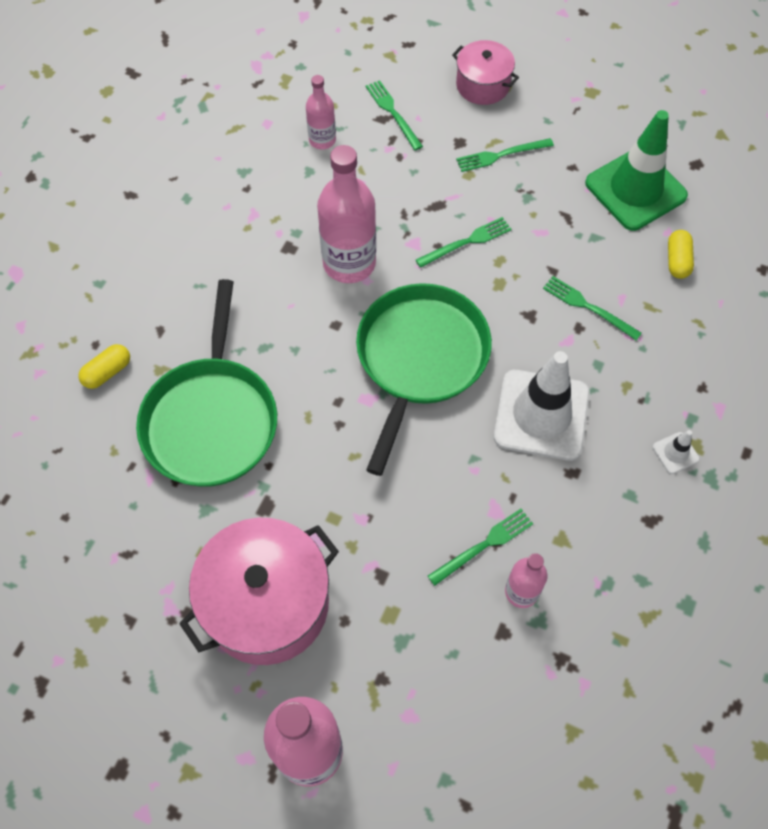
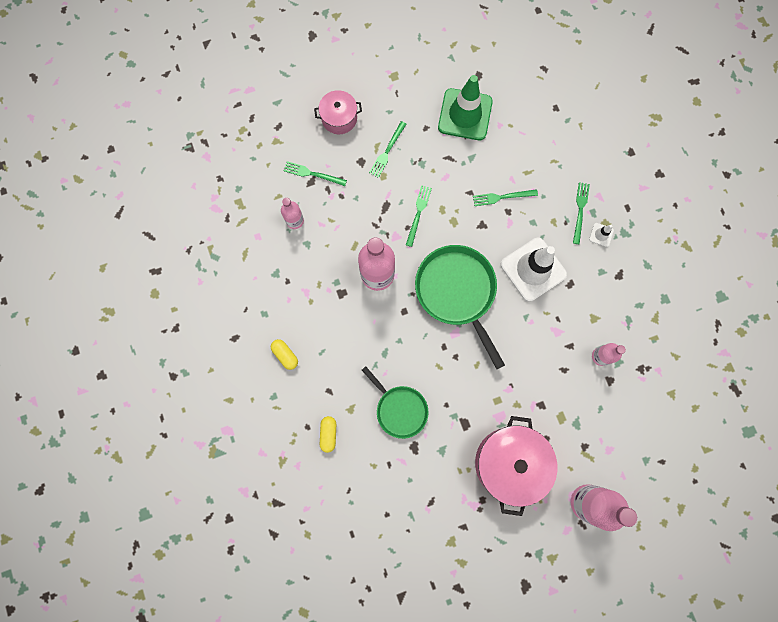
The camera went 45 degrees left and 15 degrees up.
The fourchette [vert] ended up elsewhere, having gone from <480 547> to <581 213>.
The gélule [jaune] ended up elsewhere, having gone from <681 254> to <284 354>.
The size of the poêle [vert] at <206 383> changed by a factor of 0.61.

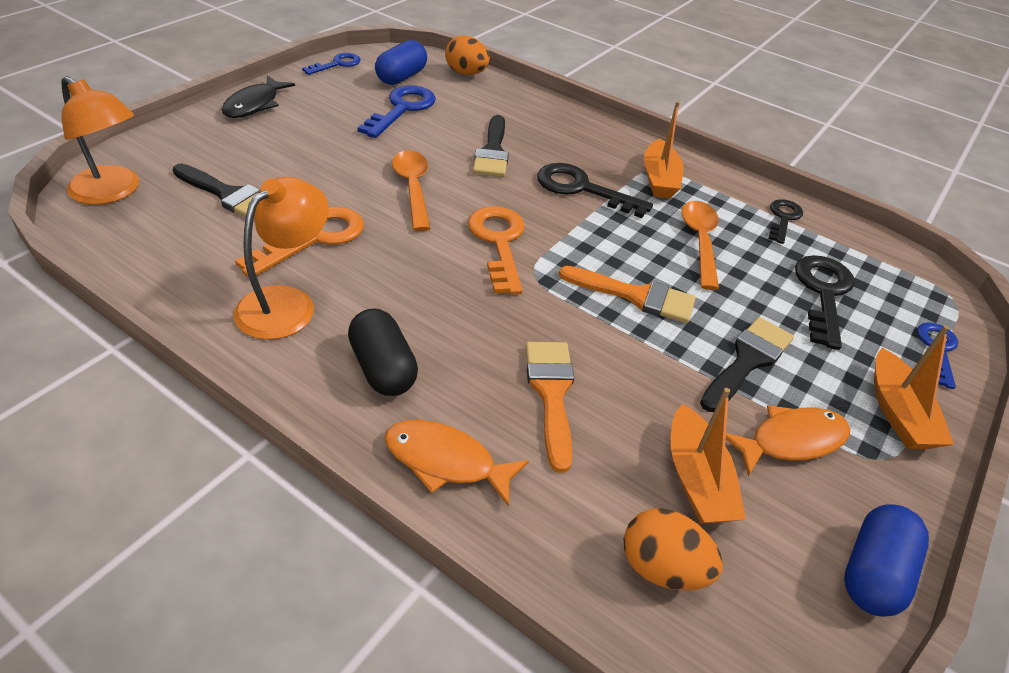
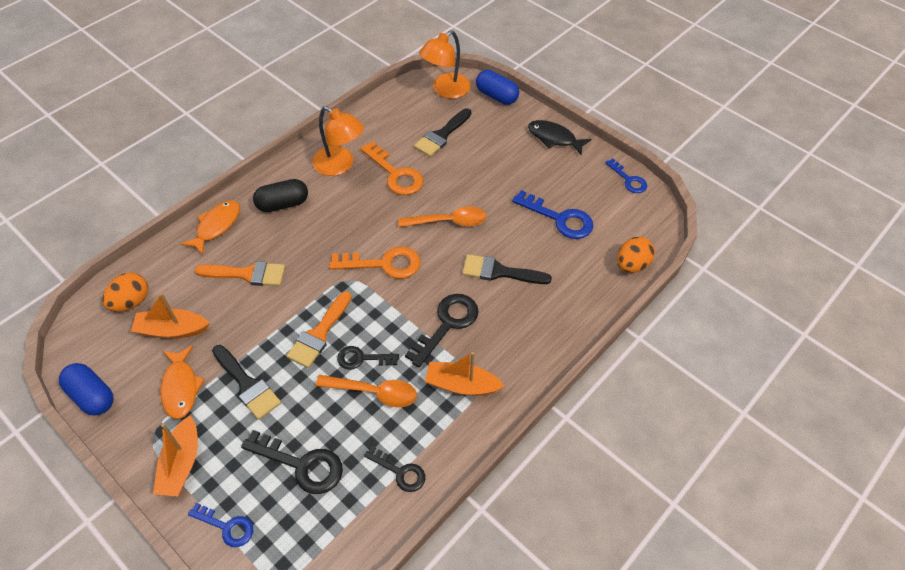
The camera went 100 degrees right and 10 degrees up.
The second view gained the clé [noir] at <368 358>.
The gélule [bleu] ended up elsewhere, having gone from <401 62> to <497 87>.
The bateau [orange] at <914 387> ended up facing another way, 90 degrees counterclockwise from before.

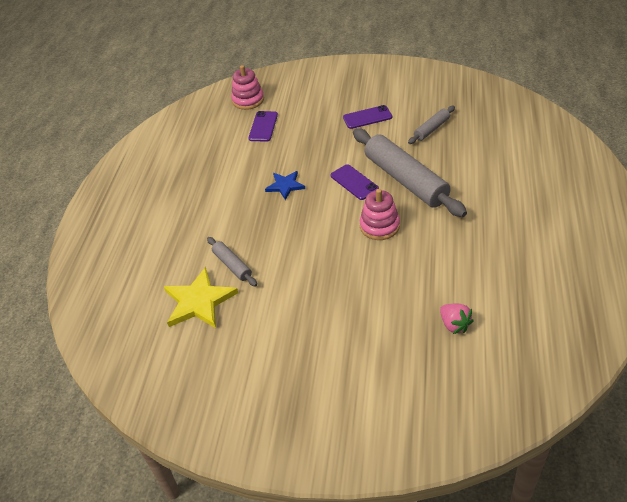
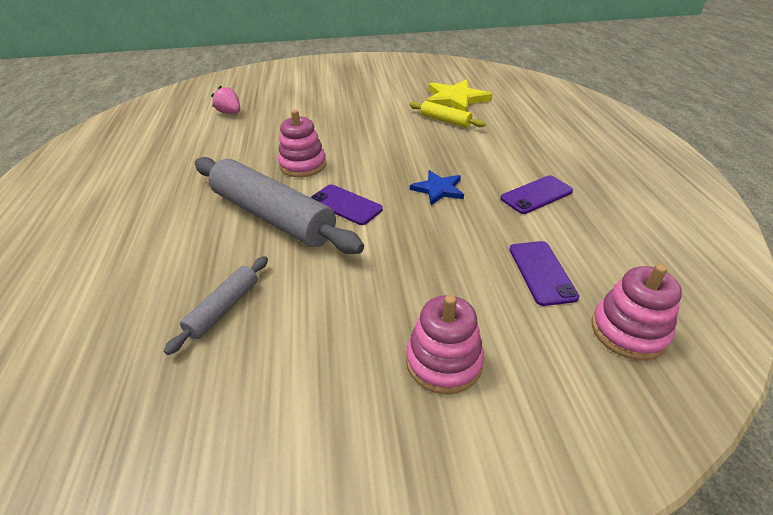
The camera went 160 degrees right and 5 degrees down.
The second view gained the jouet à empiler [rose] at <445 344>.
The téléphone [violet] ended up elsewhere, having gone from <367 117> to <536 194>.
What was the rouleau à pâtisserie [gris] at <232 262> turned into the rouleau à pâtisserie [jaune] at <447 114>.

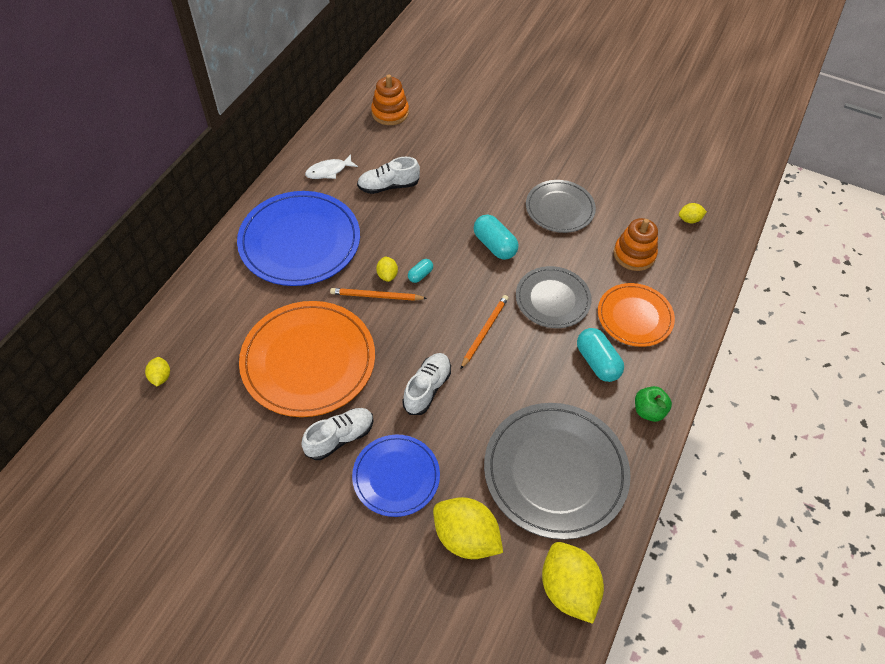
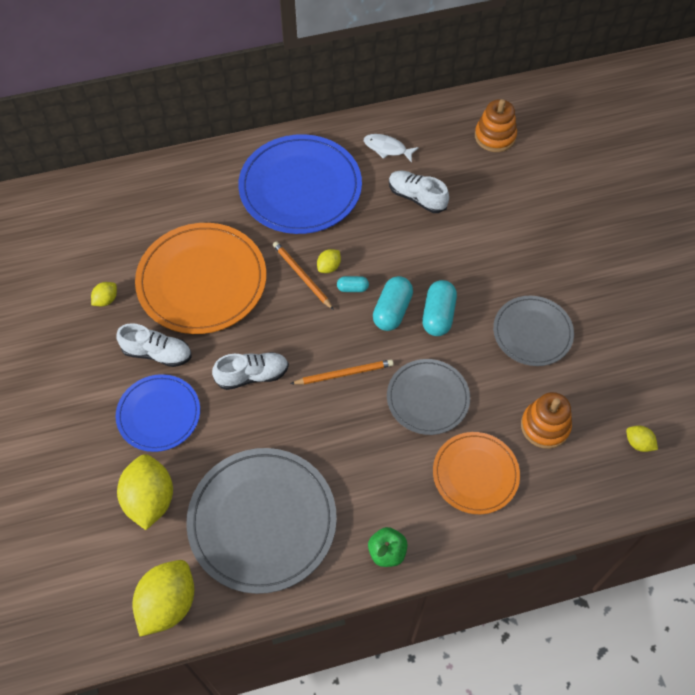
The camera went 50 degrees right and 5 degrees up.
The citron [jaune] ended up elsewhere, having gone from <157 371> to <104 294>.
The gélule [turquoise] ended up elsewhere, having gone from <600 355> to <393 303>.

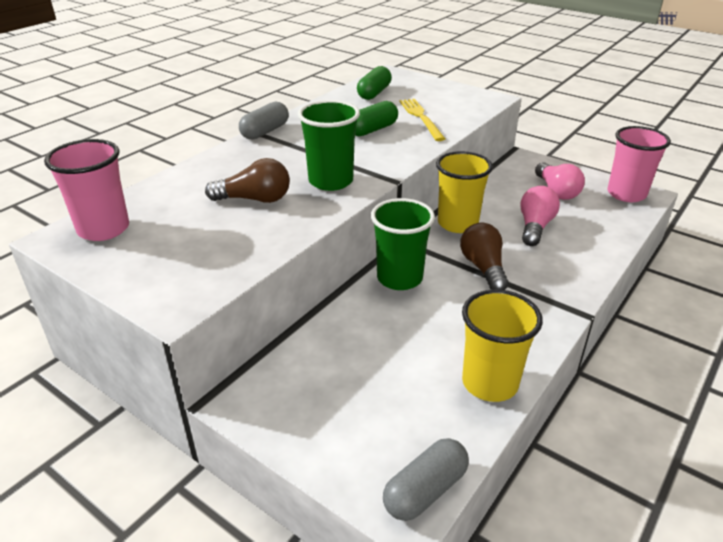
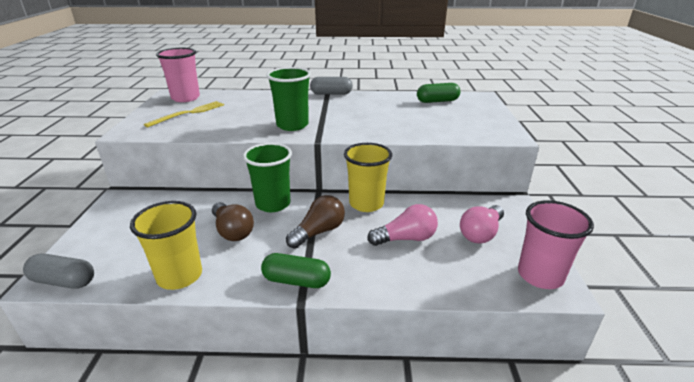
The camera went 55 degrees right and 5 degrees down.
The ampoule [marron] ended up elsewhere, having gone from <247 180> to <233 221>.
The gélule [vert] ended up elsewhere, having gone from <376 118> to <296 270>.
The fourchette [jaune] ended up elsewhere, having gone from <422 120> to <184 114>.

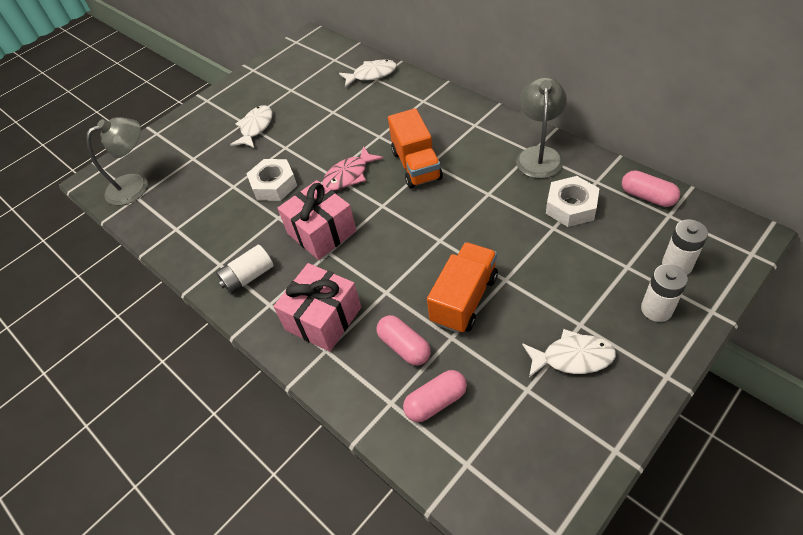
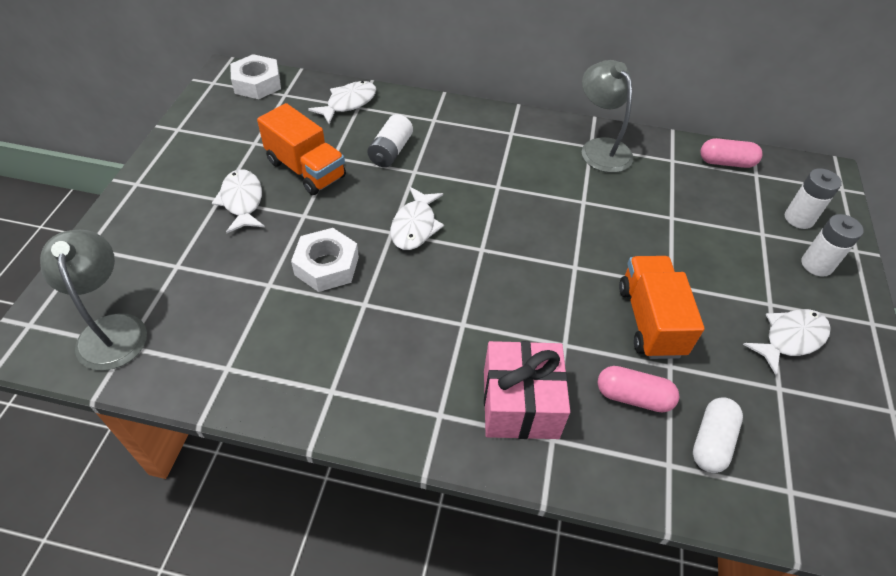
The camera went 40 degrees left and 0 degrees up.
The second view lost the cadeau [rose] at <317 220>.
The pile [blanc] ended up elsewhere, having gone from <245 269> to <390 140>.
The camion [orange] ended up elsewhere, having gone from <415 148> to <301 149>.
The écrou [blanc] ended up elsewhere, having gone from <573 201> to <255 76>.
What was the poisson [rose] at <352 168> turned into the poisson [blanc] at <417 218>.
What was the gélule [rose] at <435 396> turned into the gélule [blanc] at <718 435>.
The lampe [gris] at <117 161> ended up facing another way, 45 degrees counterclockwise from before.

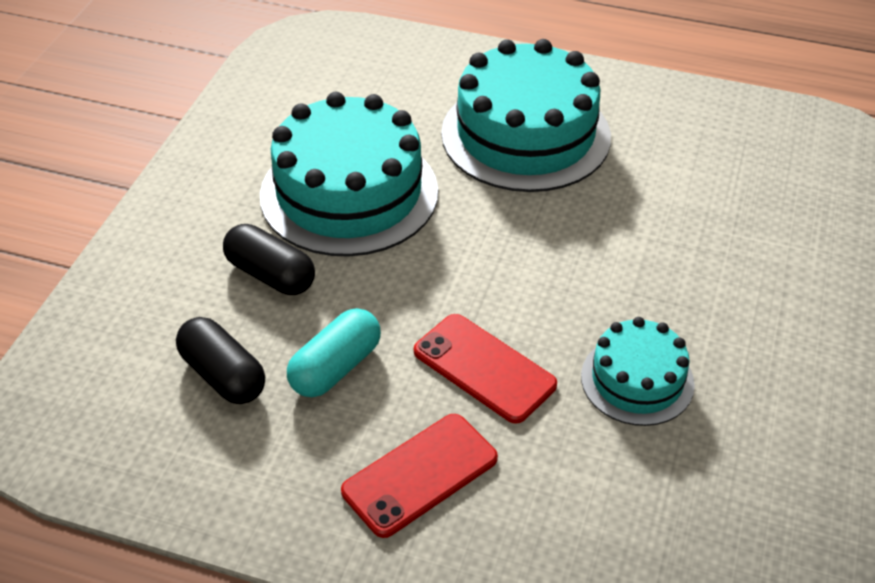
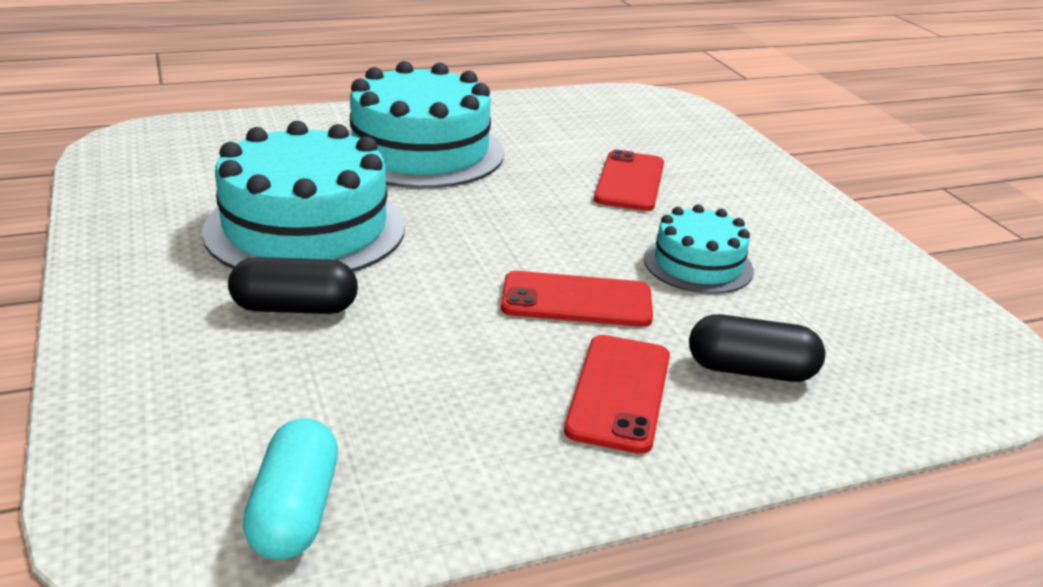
The camera went 40 degrees left and 15 degrees down.
The second view gained the téléphone [rouge] at <629 180>.
The gélule [noir] ended up elsewhere, having gone from <220 360> to <757 348>.
The gélule [turquoise] ended up elsewhere, having gone from <334 352> to <290 489>.

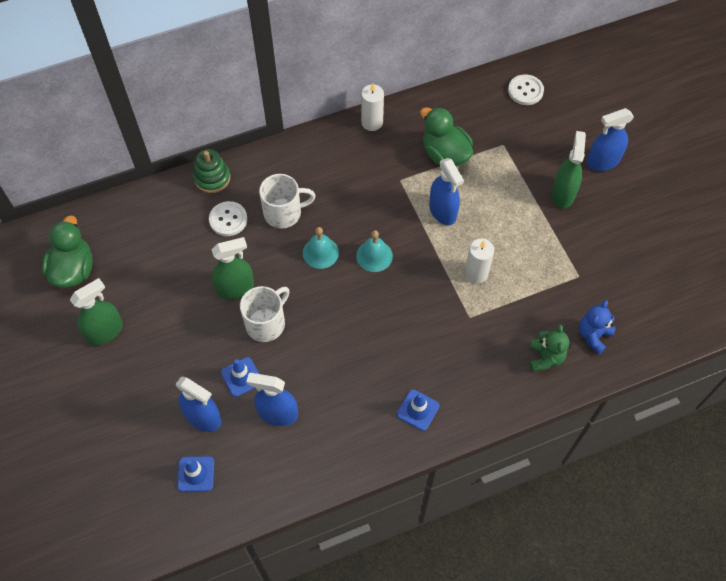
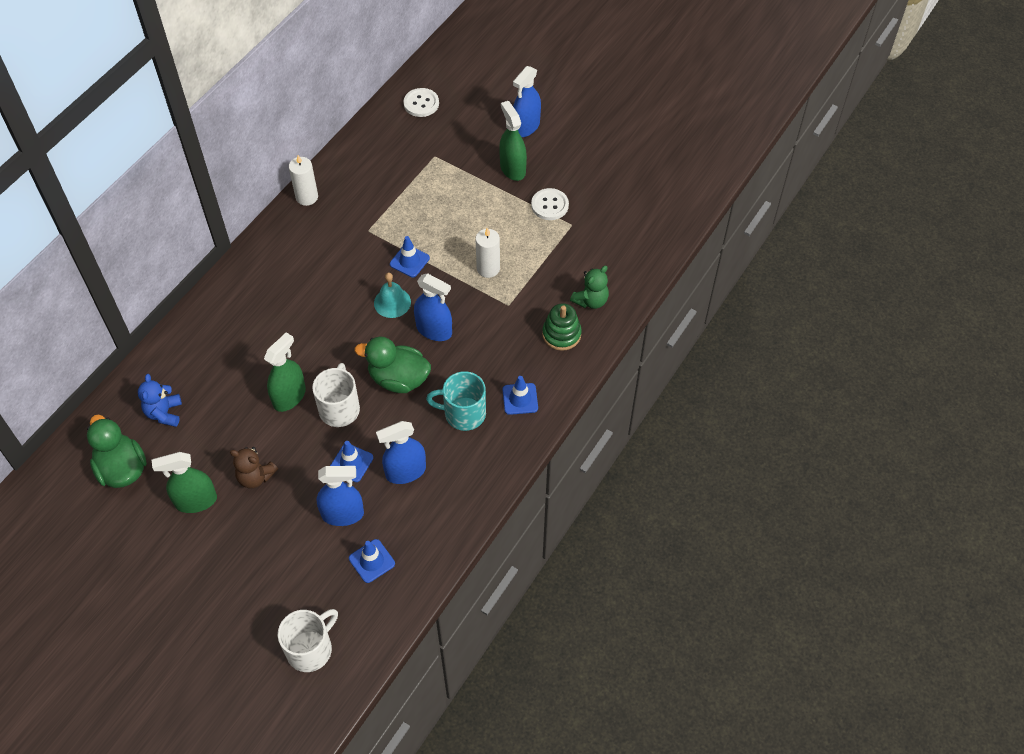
The camera went 35 degrees left and 5 degrees down.
The second view lost the cloche [turquoise] at <321 248>.
The second view gained the ours en peluche [marron] at <254 468>.
The second view gained the cône de chantier [bleu] at <410 256>.
The second view gained the tasse [turquoise] at <456 401>.
The jouet à empiler [vert] ended up elsewhere, having gone from <212 171> to <562 327>.
The bouton [blanc] ended up elsewhere, having gone from <228 218> to <550 204>.
The tasse [blanc] ended up elsewhere, having gone from <287 201> to <308 640>.
The canard [vert] ended up elsewhere, having gone from <446 136> to <393 365>.
The vaporisateur [bleu] ended up elsewhere, having gone from <446 191> to <433 307>.
The ours en peluche [bleu] ended up elsewhere, having gone from <597 327> to <160 400>.
The vaporisateur [vert] at <96 312> ended up facing another way, 120 degrees counterclockwise from before.
The ours en peluche [vert] at <549 348> ended up facing another way, 75 degrees clockwise from before.

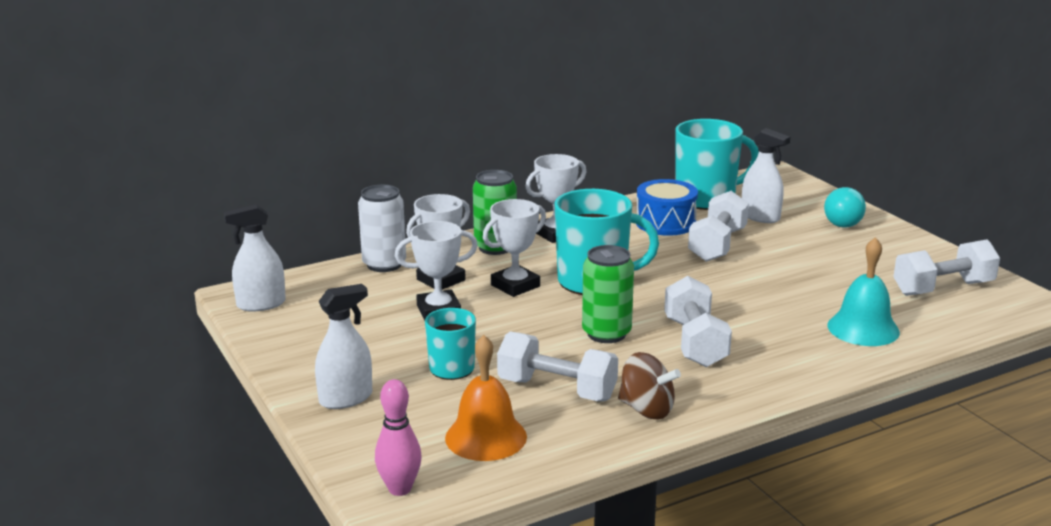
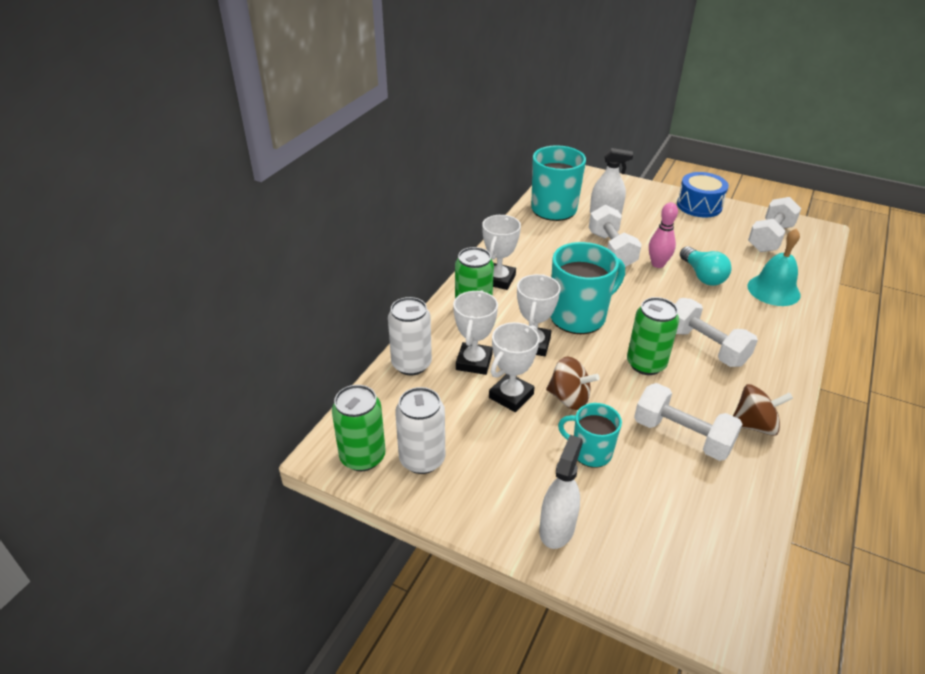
The camera went 35 degrees left and 15 degrees up.
The second view lost the cloche [orange] at <486 398>.
The second view gained the canette [blanc] at <420 430>.
The second view gained the toupie [marron] at <573 383>.
The quille [rose] ended up elsewhere, having gone from <398 437> to <663 235>.
The tambour [bleu] ended up elsewhere, having gone from <667 207> to <703 195>.
The ampoule [turquoise] ended up elsewhere, having gone from <845 207> to <705 266>.
Where the vaporisateur [blanc] stood at <255 258>, the canette [vert] came to stand at <359 428>.
The haltère [blanc] at <557 366> ended up facing another way, 45 degrees clockwise from before.

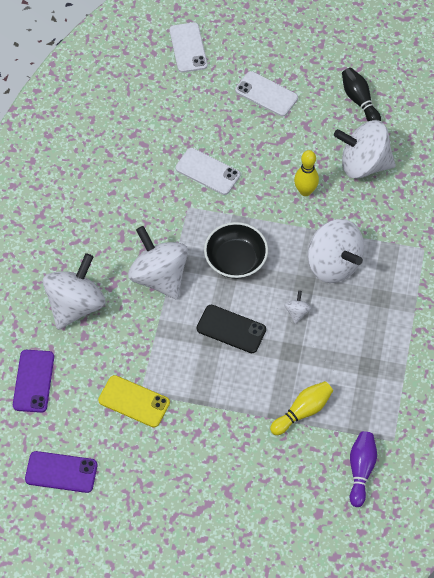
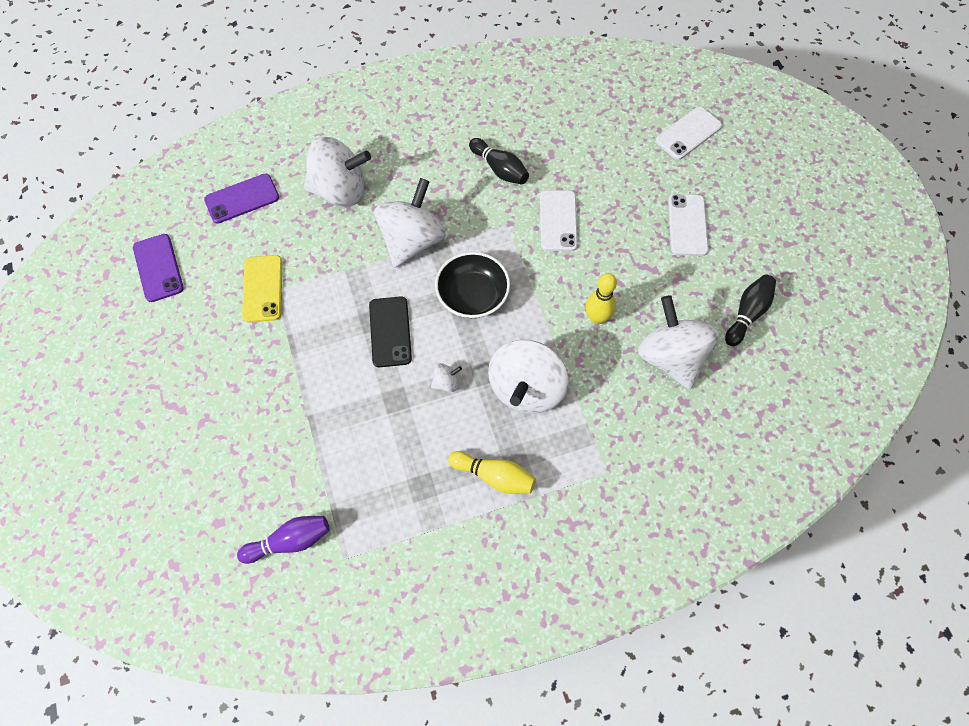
The camera went 60 degrees right and 5 degrees up.
The second view gained the quille [noir] at <499 161>.
The quille [jaune] ended up elsewhere, having gone from <301 408> to <492 472>.

